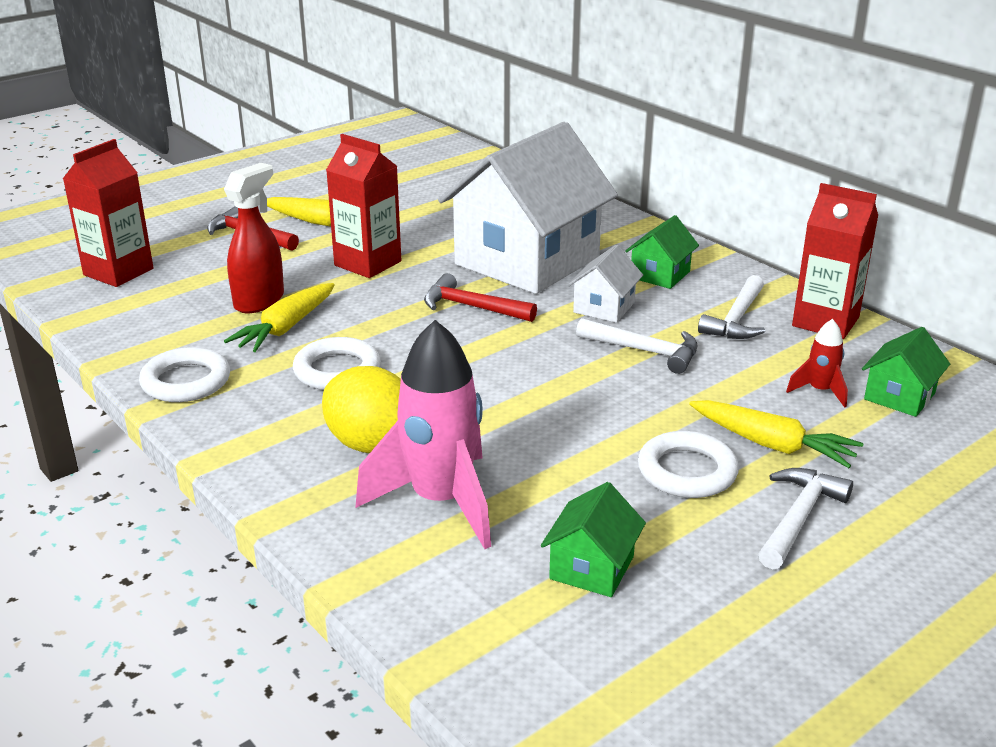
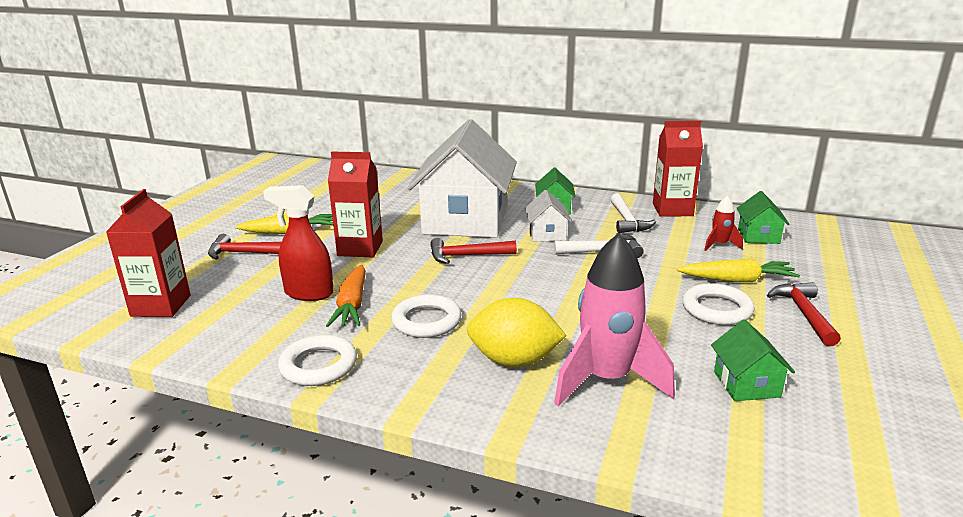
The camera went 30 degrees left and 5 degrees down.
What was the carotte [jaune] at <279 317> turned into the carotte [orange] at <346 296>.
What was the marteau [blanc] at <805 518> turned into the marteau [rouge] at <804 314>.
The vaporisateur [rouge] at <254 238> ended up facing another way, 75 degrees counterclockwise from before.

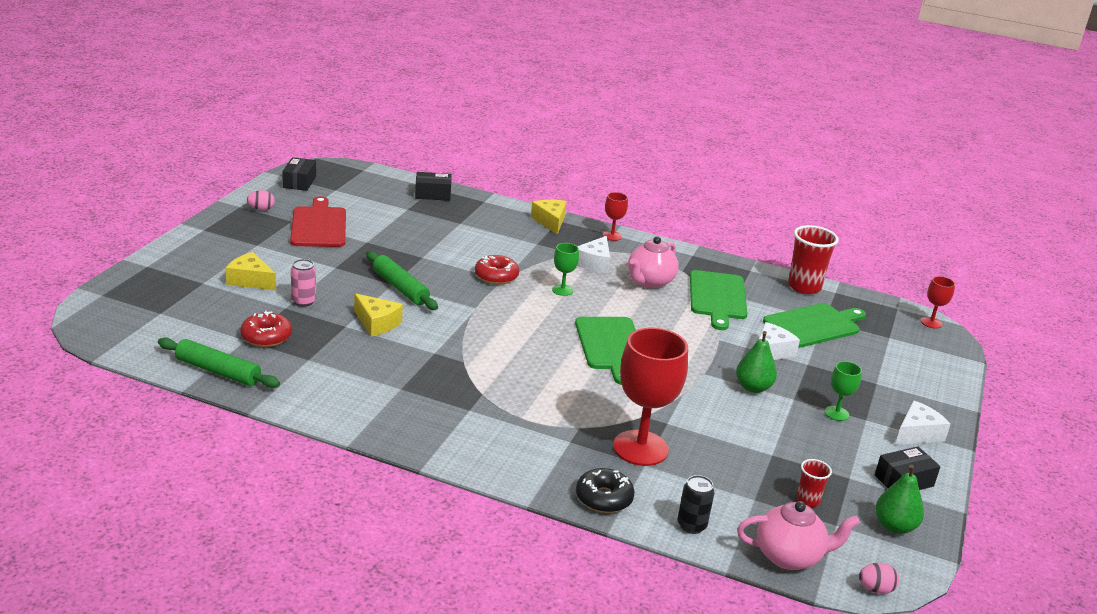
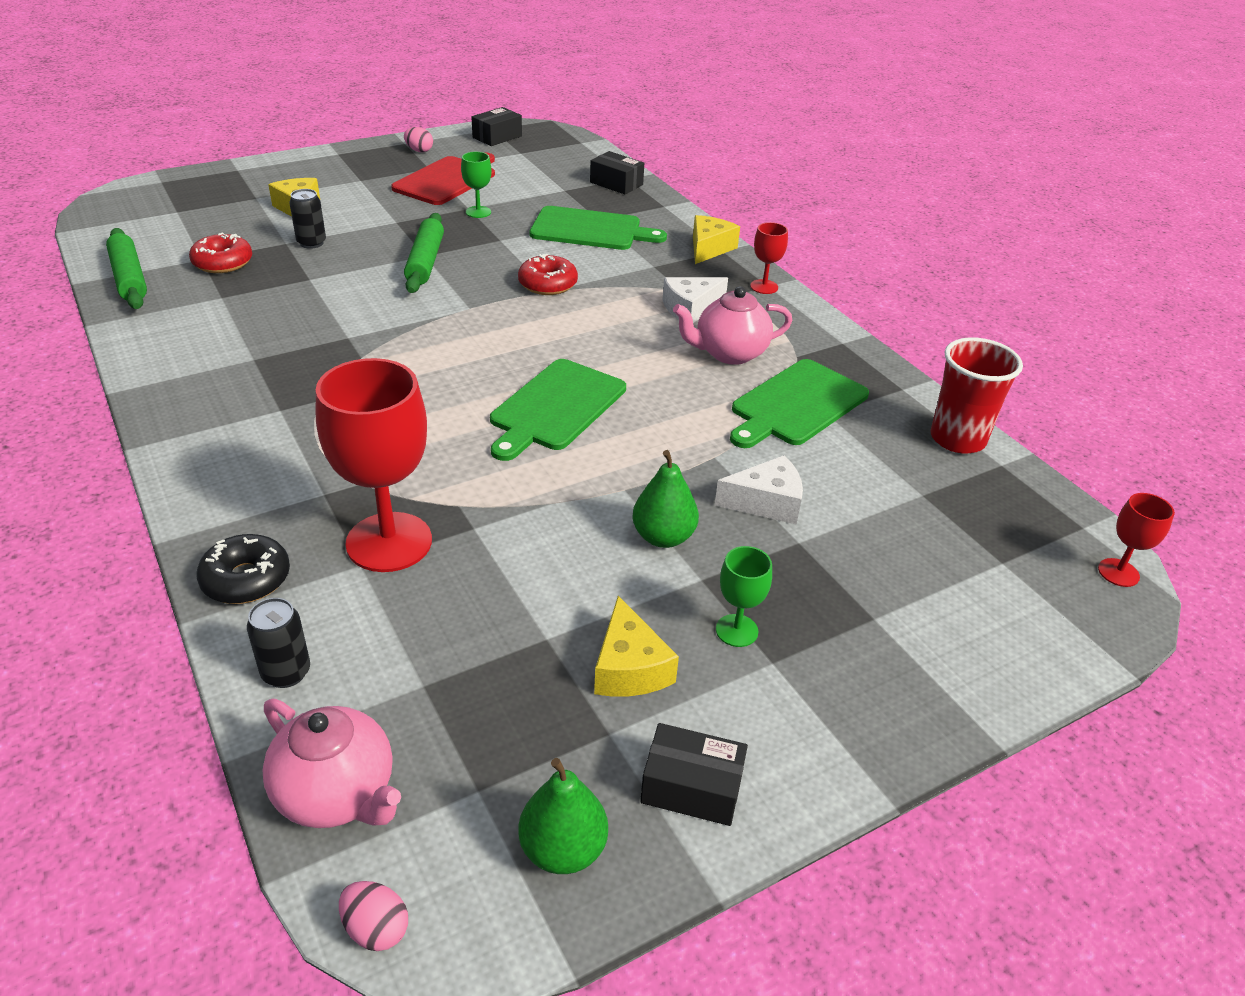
The camera went 40 degrees right and 10 degrees up.
The second view lost the gobelet [rouge] at <814 483>.
The second view lost the fromage [blanc] at <923 422>.
The fromage [jaune] ended up elsewhere, having gone from <378 315> to <636 646>.
The verre à pied [vert] ended up elsewhere, having gone from <565 269> to <476 185>.
The planche à découper [vert] ended up elsewhere, having gone from <814 325> to <598 228>.
What was the canette [rose] at <303 283> turned into the canette [noir] at <307 219>.

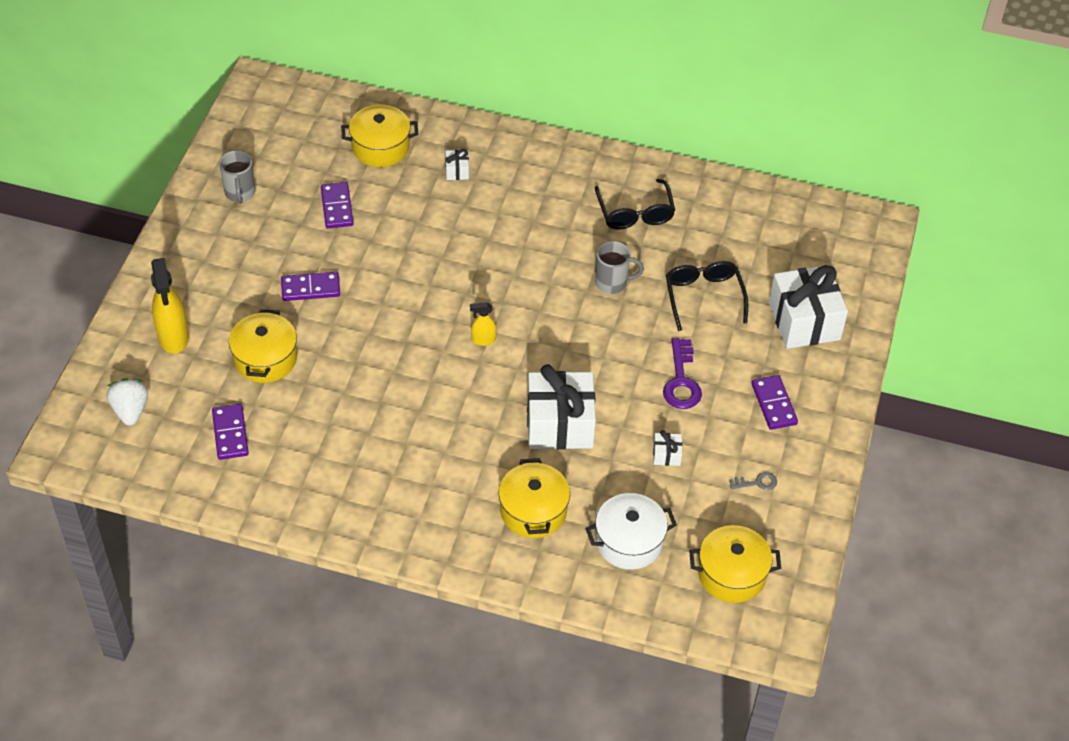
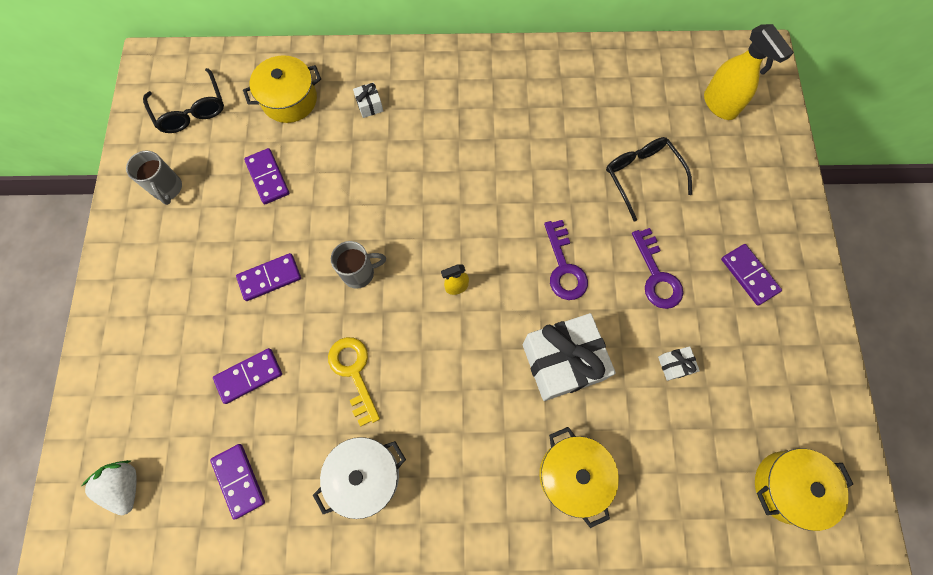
The camera went 15 degrees left and 20 degrees up.
The second view lost the clé [gris] at <753 481>.
The second view lost the cadeau [blanc] at <808 307>.
The second view gained the clé [jaune] at <354 381>.
The second view gained the clé [violet] at <566 260>.
The vaporisateur [jaune] ended up elsewhere, having gone from <170 306> to <749 72>.
The marmite [blanc] ended up elsewhere, having gone from <631 531> to <359 478>.
The lunettes [noir] ended up elsewhere, having gone from <635 204> to <183 100>.
The tasse [gris] ended up elsewhere, having gone from <619 267> to <358 265>.
Where the marmite [jaune] stood at <263 346>, the domino [violet] came to stand at <247 376>.

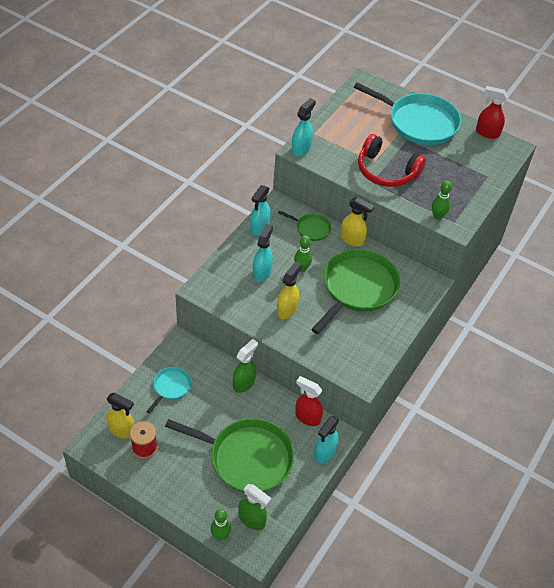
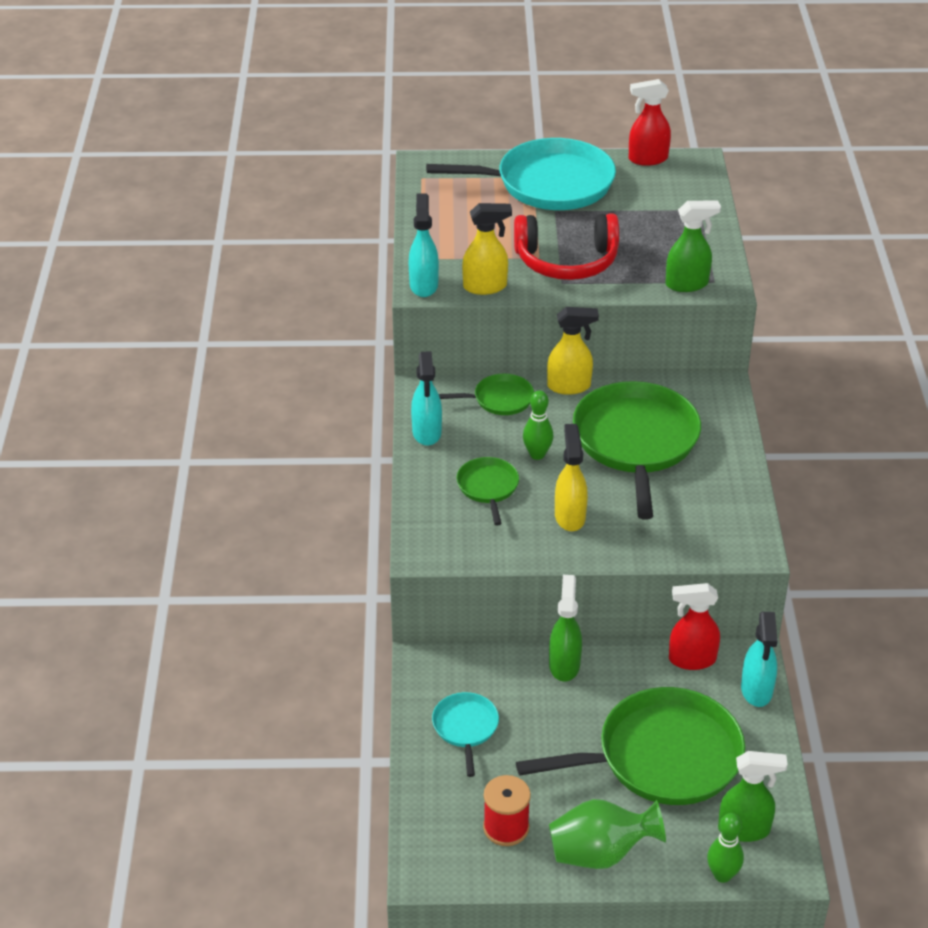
The camera went 30 degrees left and 10 degrees down.
The second view gained the vase [vert] at <607 834>.
The vaporisateur [jaune] ended up elsewhere, having gone from <120 416> to <487 249>.
Where the vaporisateur [turquoise] stood at <263 253>, the poêle [vert] came to stand at <488 491>.
Where the quille [vert] stood at <442 199>, the vaporisateur [vert] came to stand at <693 246>.

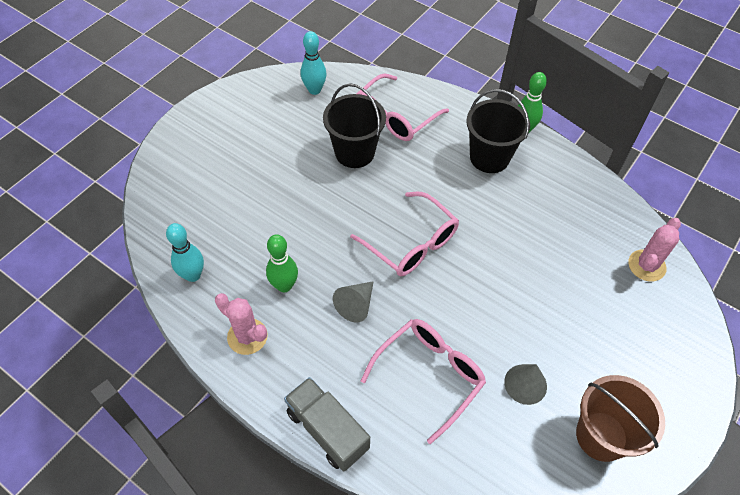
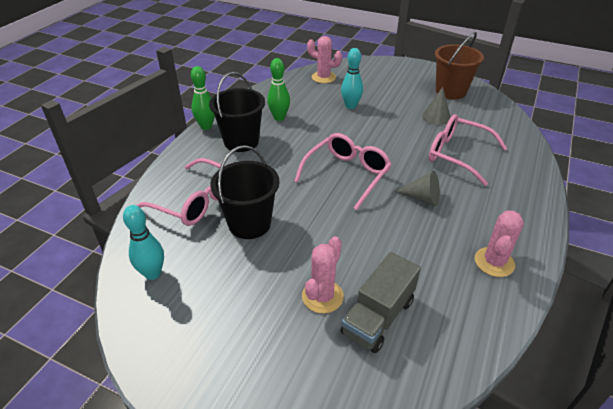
The camera went 100 degrees left and 15 degrees down.
The second view gained the cactus [rose] at <323 274>.
The quille [turquoise] ended up elsewhere, having gone from <185 252> to <352 78>.
The quille [vert] ended up elsewhere, having gone from <282 263> to <278 89>.
The camion [gris] ended up elsewhere, having gone from <327 424> to <381 302>.

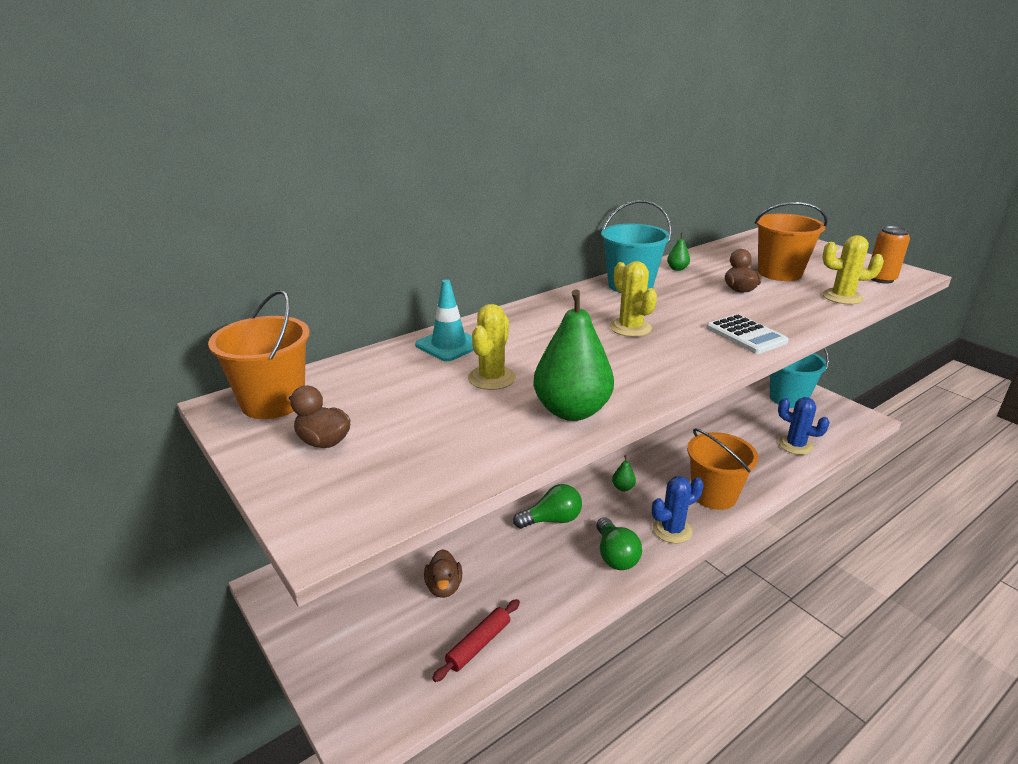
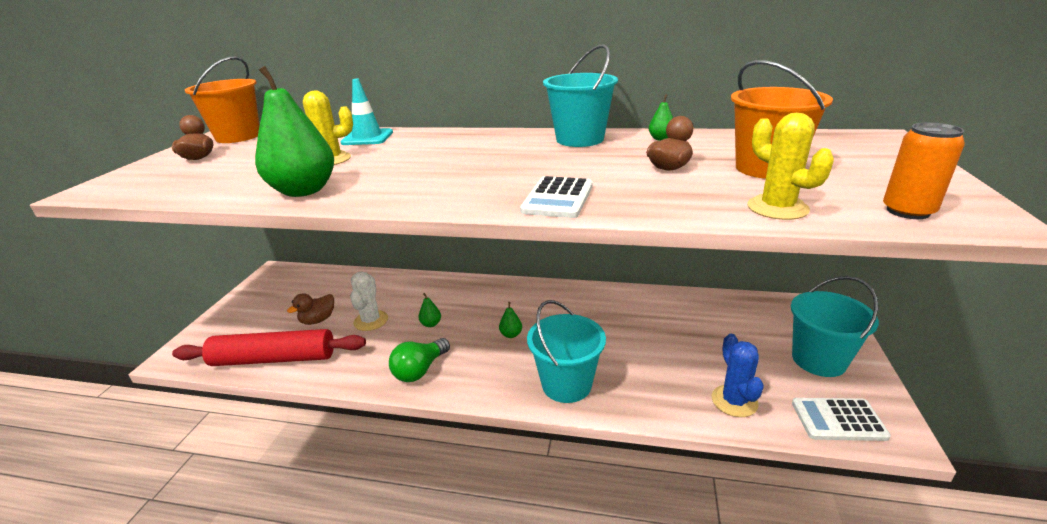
The camera went 50 degrees right and 0 degrees up.
The second view lost the cactus [jaune] at <633 299>.
The second view lost the cactus [bleu] at <678 510>.
The second view gained the cactus [blanc] at <369 301>.
The second view gained the calculatrice [blanc] at <841 419>.
Where the ampoule [vert] stood at <547 506>, the poire [vert] came to stand at <429 310>.
What was the seau [orange] at <722 469> turned into the seau [turquoise] at <566 351>.
The size of the rouleau à pâtisserie [rouge] at <476 640> changed by a factor of 1.95.

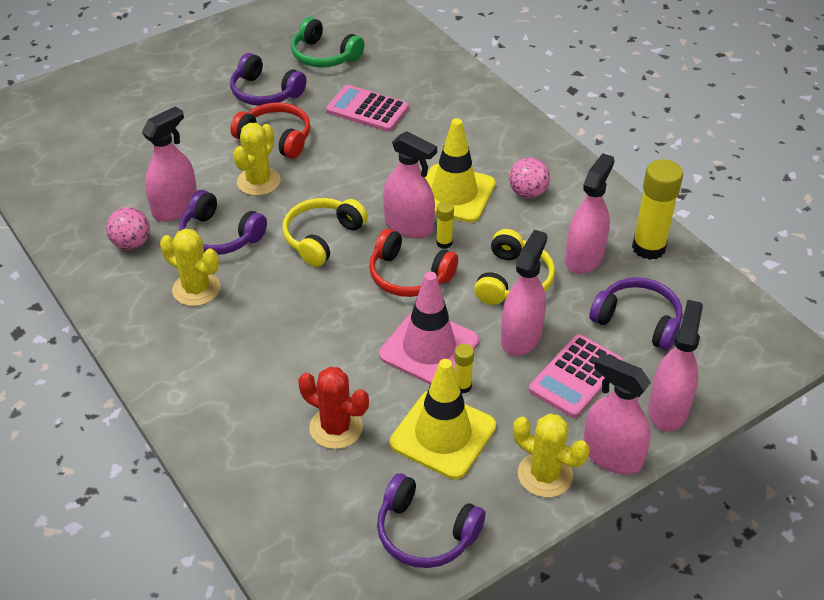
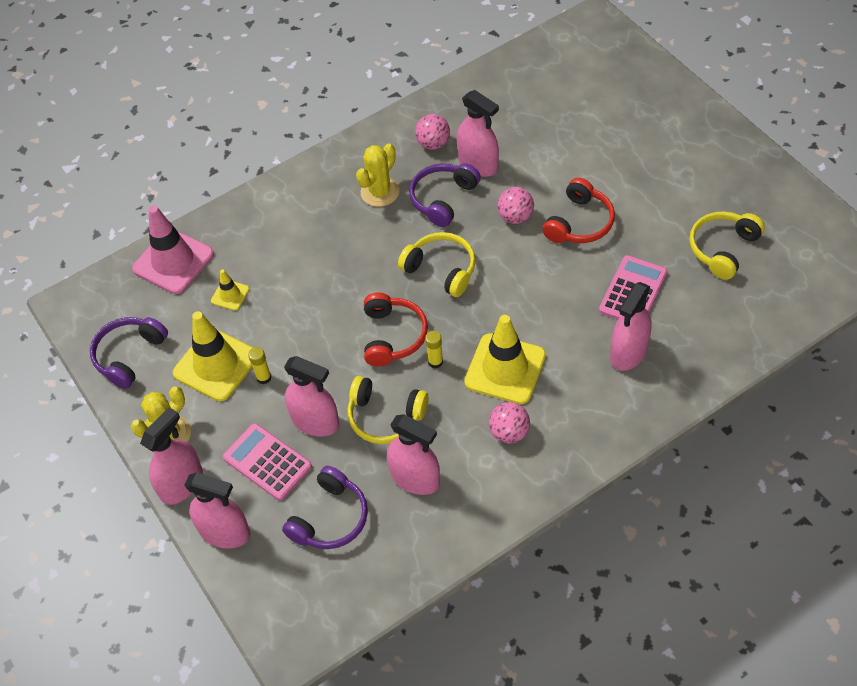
The camera went 95 degrees right and 10 degrees up.
The second view lost the casque audio [violet] at <268 79>.
The second view lost the bâton de colle [jaune] at <657 209>.
The cône de chantier [rose] ended up elsewhere, having gone from <429 328> to <173 249>.
The vaporisateur [rose] ended up elsewhere, having gone from <410 185> to <631 326>.
Where the cactus [jaune] stood at <257 159>, the balle [rose] came to stand at <515 205>.
Where the cactus [rouge] stood at <333 408>, the cône de chantier [jaune] came to stand at <230 290>.
What was the casque audio [vert] at <327 42> turned into the casque audio [jaune] at <727 245>.
The casque audio [rouge] at <413 263> ended up facing another way, 150 degrees clockwise from before.

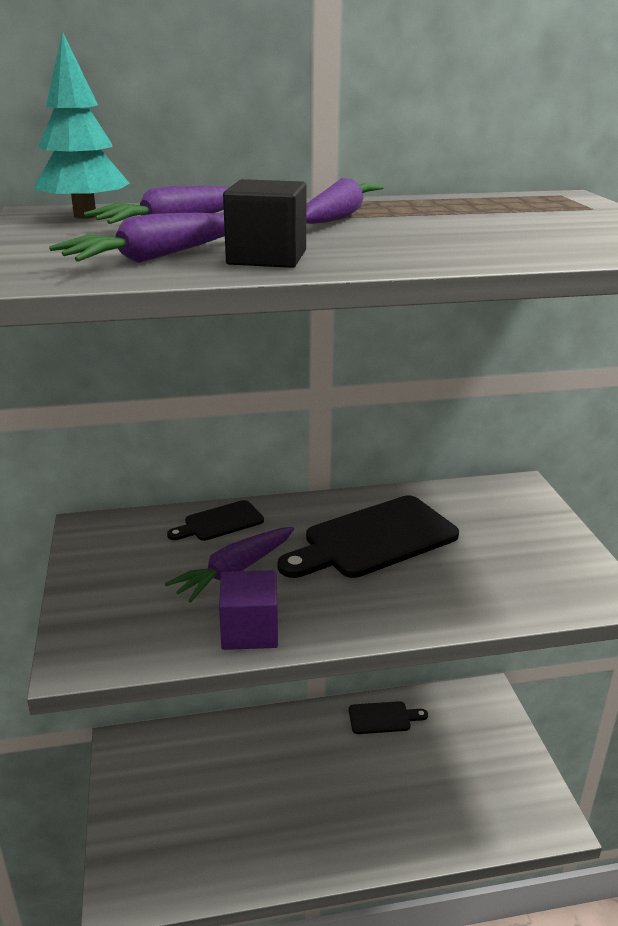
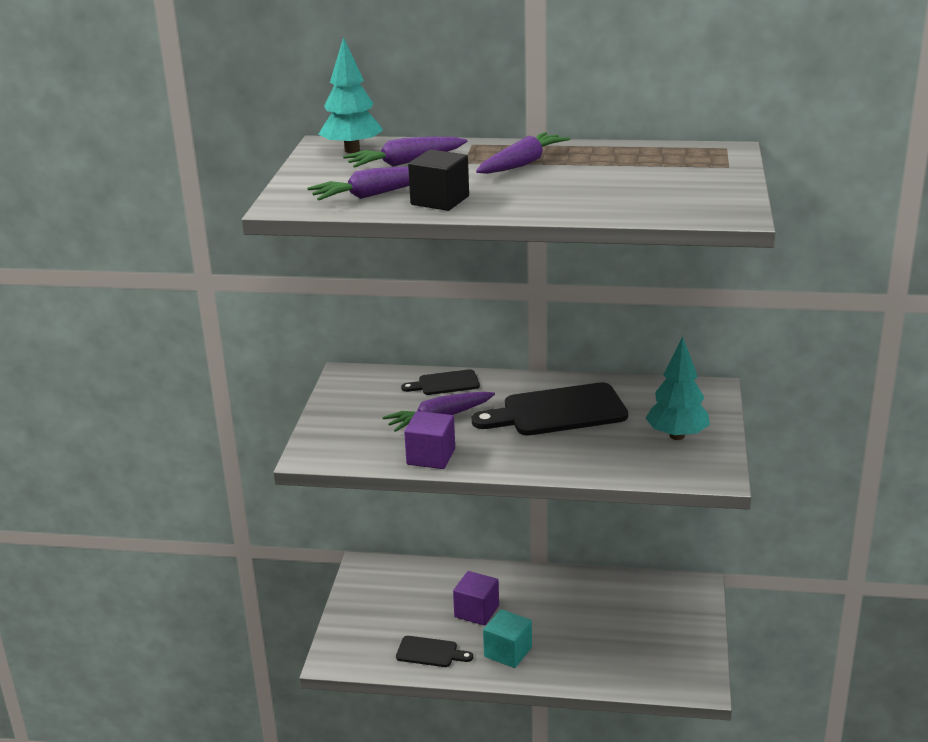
The camera went 20 degrees right and 0 degrees up.
The second view gained the cube [violet] at <476 598>.
The second view gained the cube [turquoise] at <507 638>.
The second view gained the arbre [turquoise] at <678 388>.
The planche à découper [noir] ended up elsewhere, having gone from <388 717> to <434 651>.

